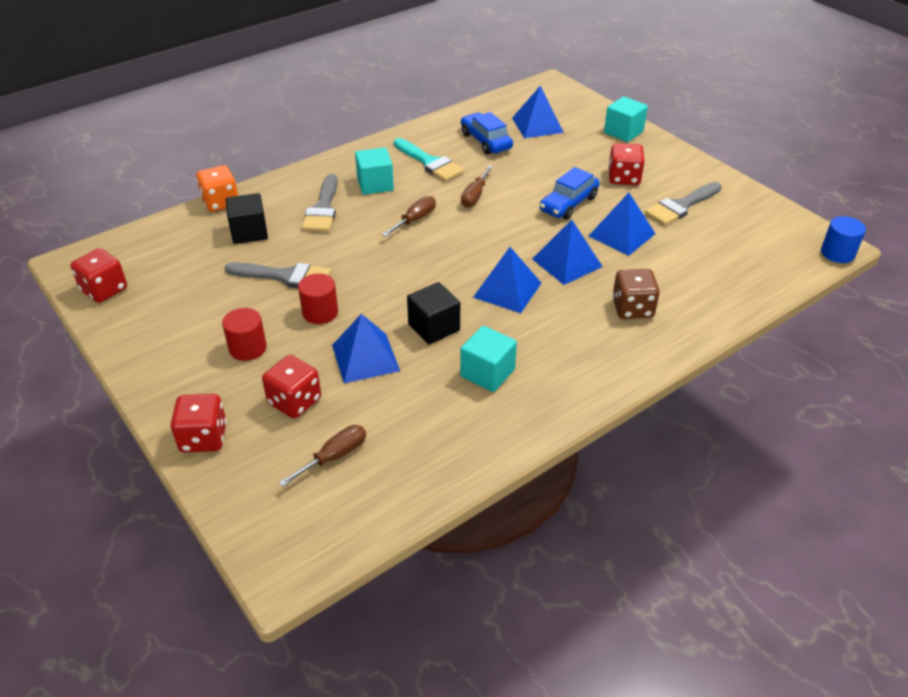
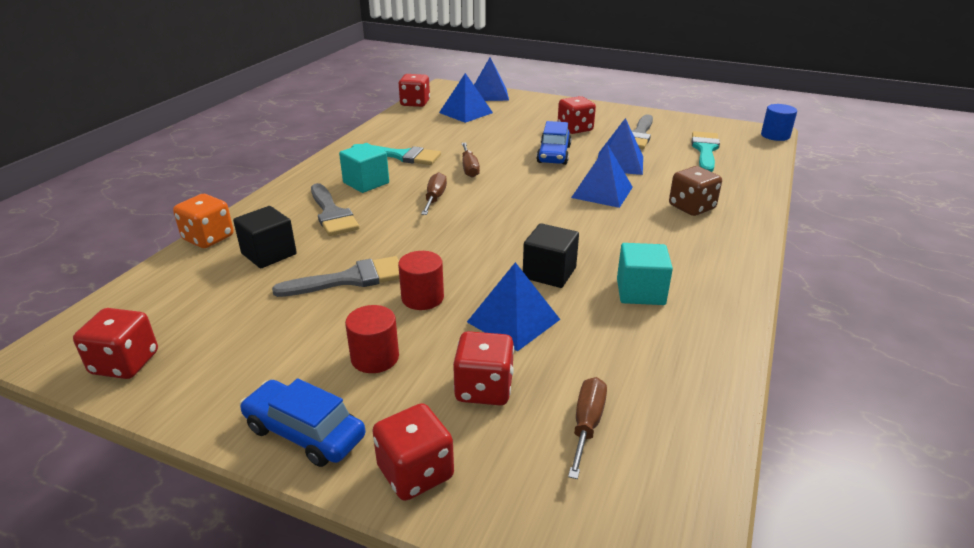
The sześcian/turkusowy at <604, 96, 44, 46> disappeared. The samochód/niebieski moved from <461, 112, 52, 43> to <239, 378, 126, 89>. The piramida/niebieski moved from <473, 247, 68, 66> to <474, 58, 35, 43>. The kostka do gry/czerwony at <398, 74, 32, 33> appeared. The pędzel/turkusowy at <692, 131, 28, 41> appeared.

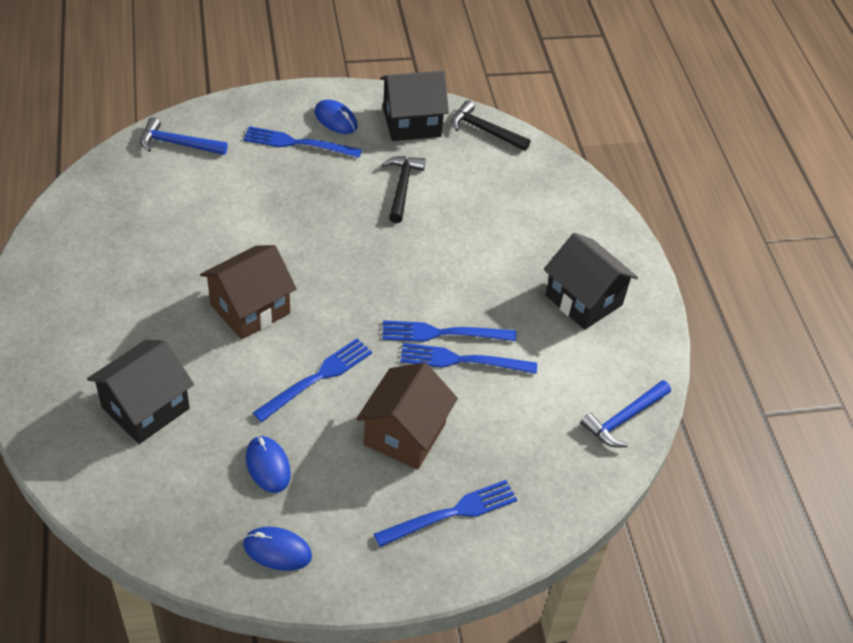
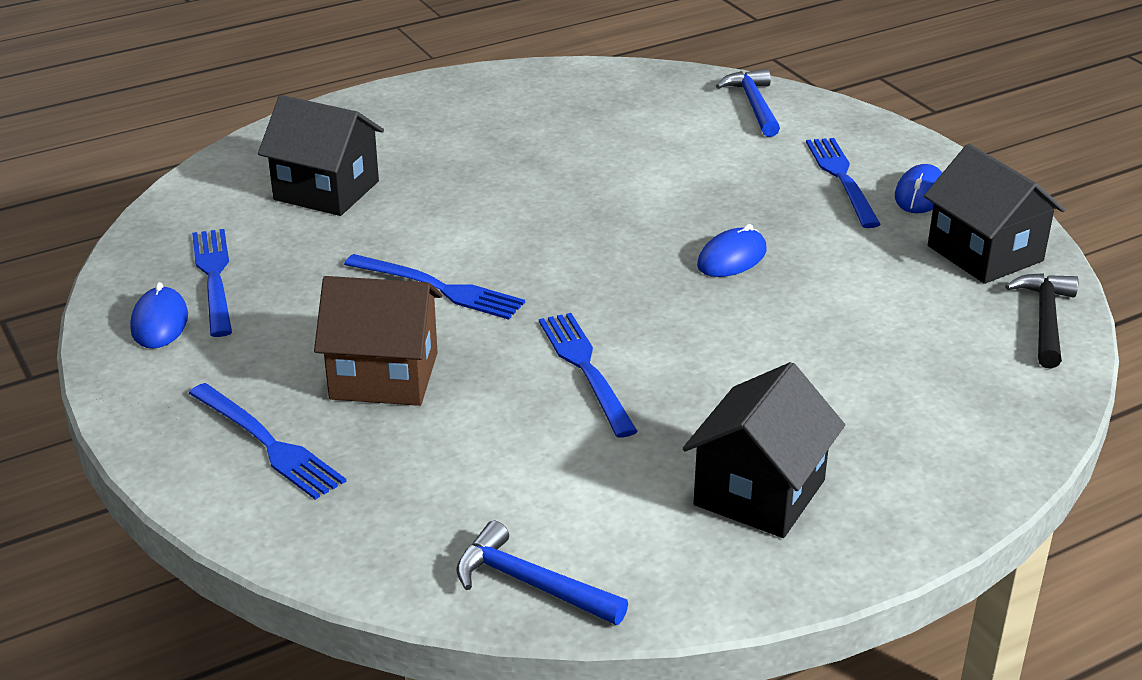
The młotek/czarny at <382, 156, 44, 67> disappeared. The domek/brązowy at <200, 245, 97, 95> disappeared. The widelec/niebieski moved from <400, 343, 137, 31> to <192, 229, 40, 108>. The myszka/niebieski moved from <246, 436, 45, 57> to <697, 224, 70, 53>.

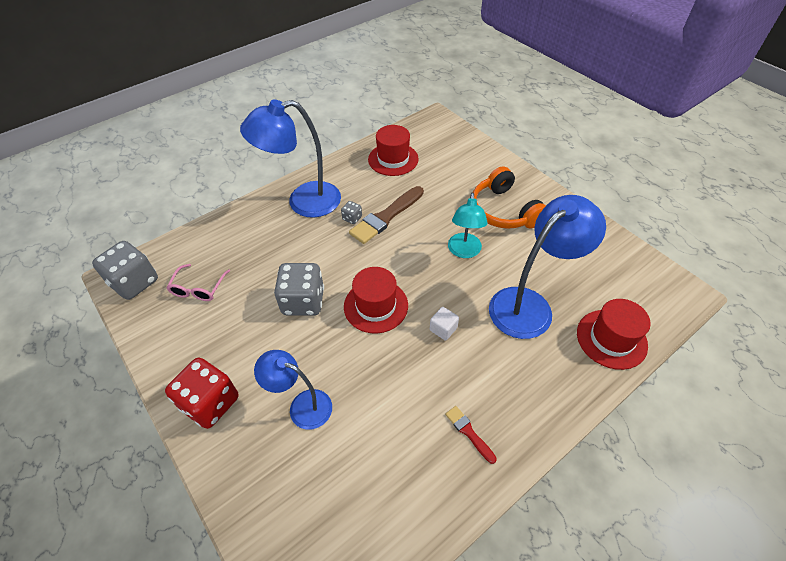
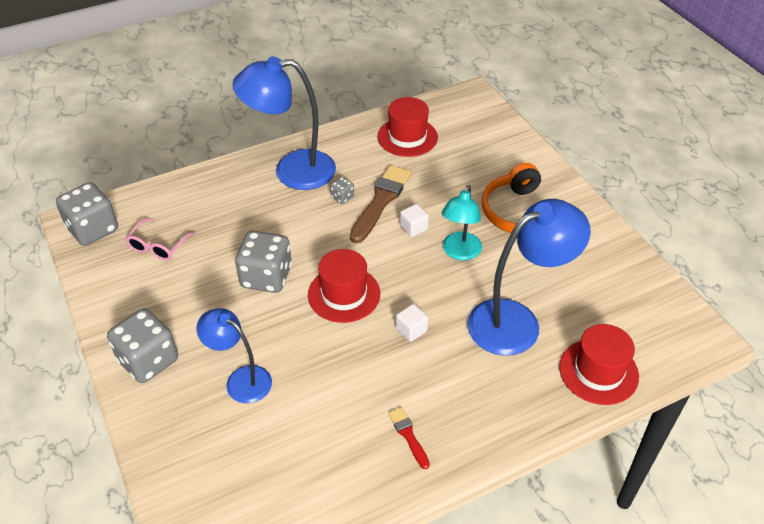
The pędzel/brązowy at <349, 186, 75, 58> turned 150 degrees clockwise. The kostka do gry/czerwony at <165, 358, 74, 71> became the kostka do gry/szary at <107, 309, 71, 74>. The sześcian/biały at <400, 204, 29, 33> appeared.

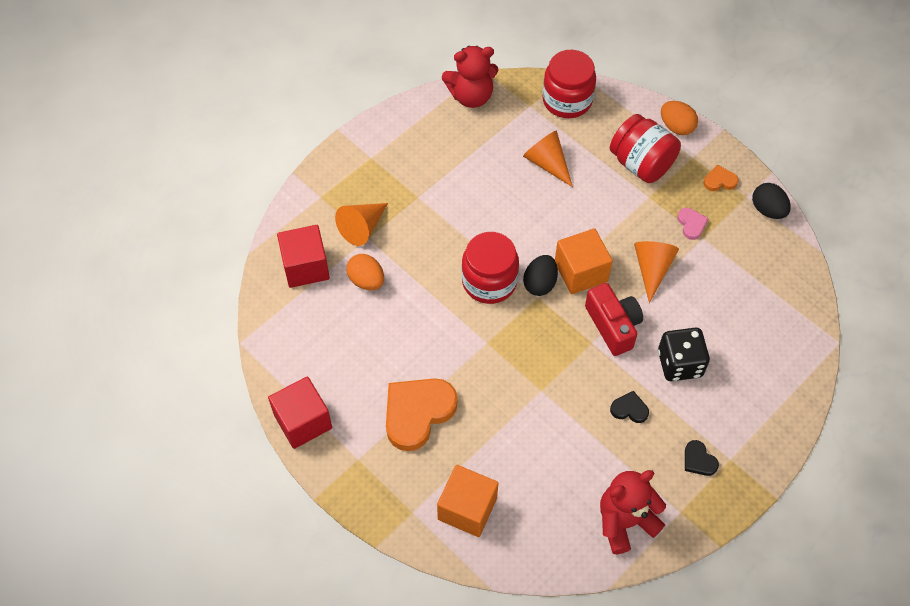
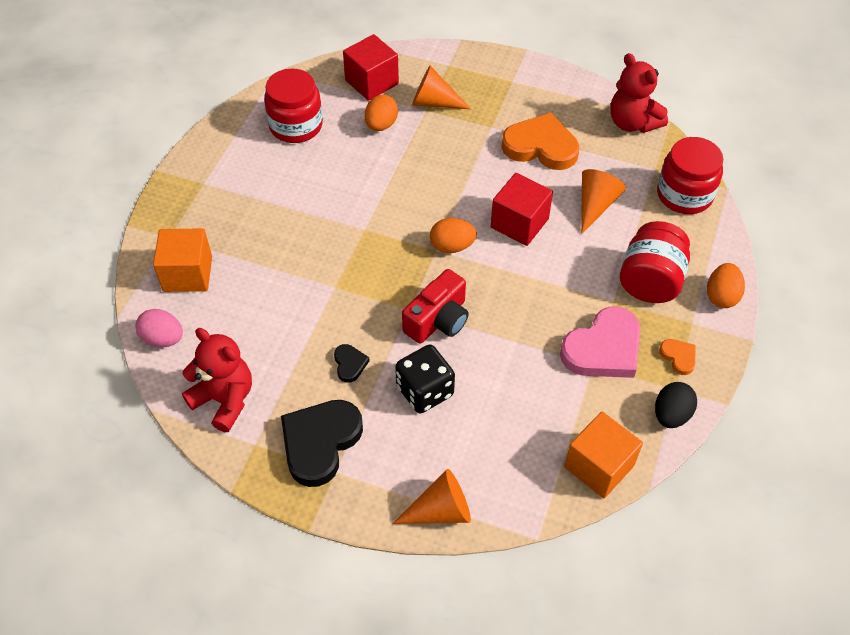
The serce/różowy at <677, 208, 32, 32> changed to 2.17 times the size. The sześcian/pomarańczowy moved from <555, 228, 58, 66> to <564, 412, 79, 86>. The słoik/czerwony moved from <462, 232, 57, 72> to <264, 68, 59, 75>. The stożek/pomarańczowy moved from <634, 241, 45, 62> to <392, 469, 79, 55>. The jajko/czarny at <523, 255, 35, 41> became the jajko/pomarańczowy at <430, 218, 47, 35>. The sześcian/czerwony moved from <268, 376, 64, 73> to <491, 173, 62, 73>. The serce/pomarańczowy moved from <386, 378, 72, 73> to <501, 113, 78, 57>. The serce/czarny at <685, 440, 34, 36> changed to 2.17 times the size. The jajko/różowy at <135, 309, 48, 38> appeared.

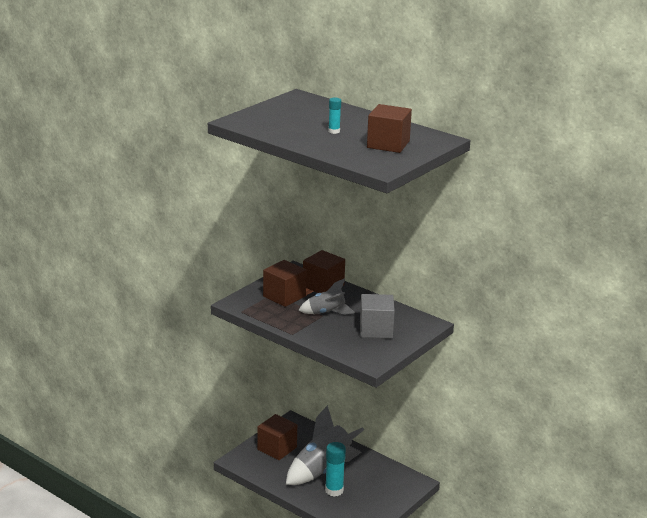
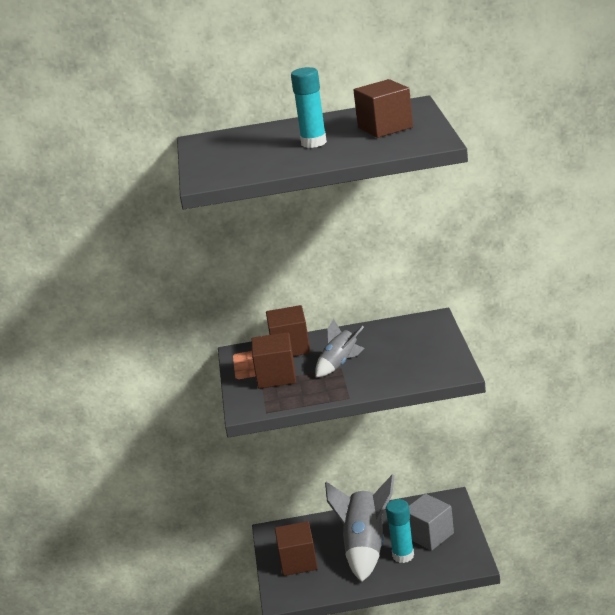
The klej w sztyfcie/turkusowy at <328, 97, 13, 37> changed to 1.79 times the size. The sześcian/szary moved from <360, 294, 35, 44> to <409, 494, 45, 57>.

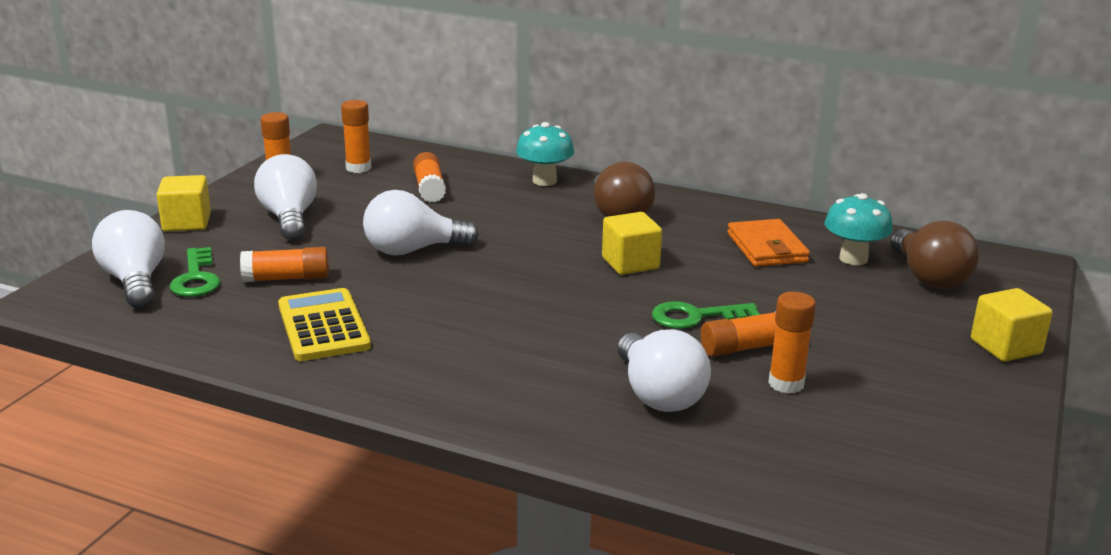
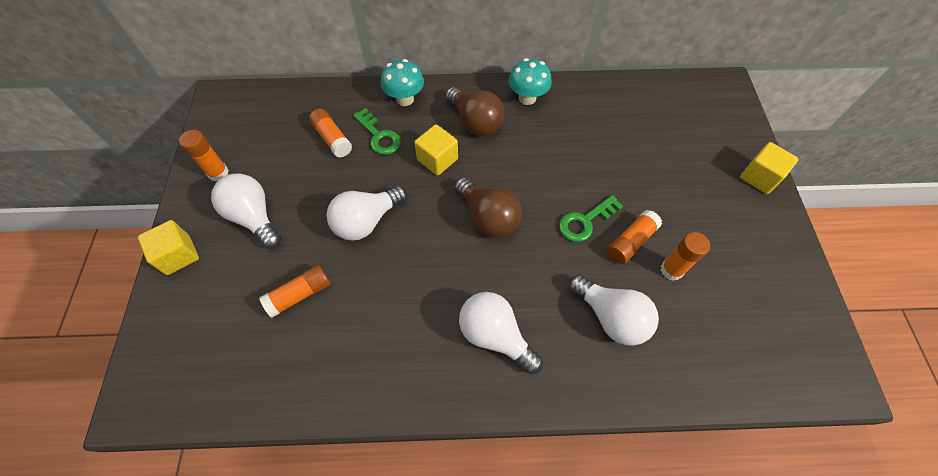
The klej w sztyfcie/pomarańczowy at <341, 100, 30, 73> disappeared. The grzyb/turkusowy moved from <824, 193, 69, 72> to <508, 58, 44, 47>. The żarówka/biały moved from <92, 210, 73, 98> to <459, 292, 84, 82>. The sześcian/żółty moved from <602, 212, 60, 63> to <414, 124, 44, 52>. The portfel/pomarańczowy at <727, 219, 83, 48> disappeared. The żarówka/brązowy moved from <890, 221, 89, 68> to <454, 177, 68, 61>. The klucz/zielony moved from <170, 247, 50, 50> to <353, 108, 48, 47>. The kalkulator/żółty at <278, 288, 93, 73> disappeared.

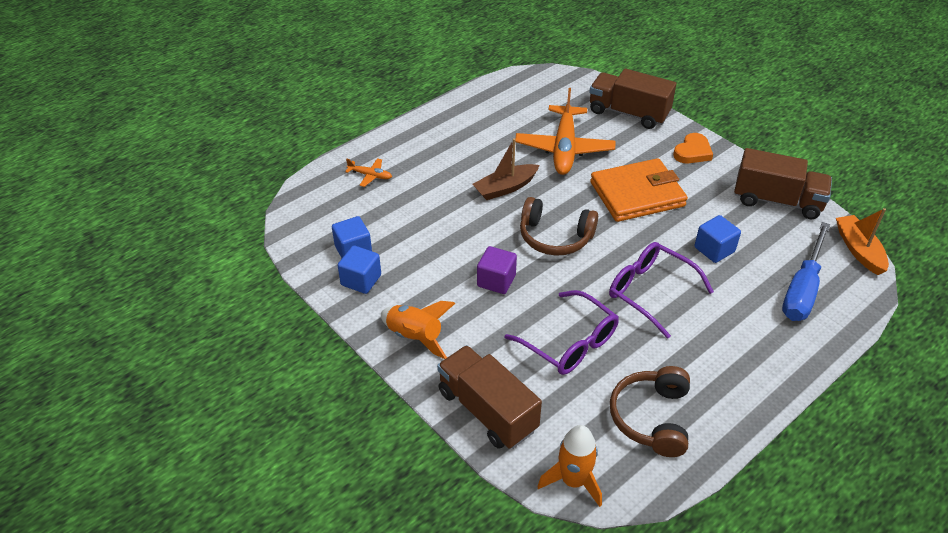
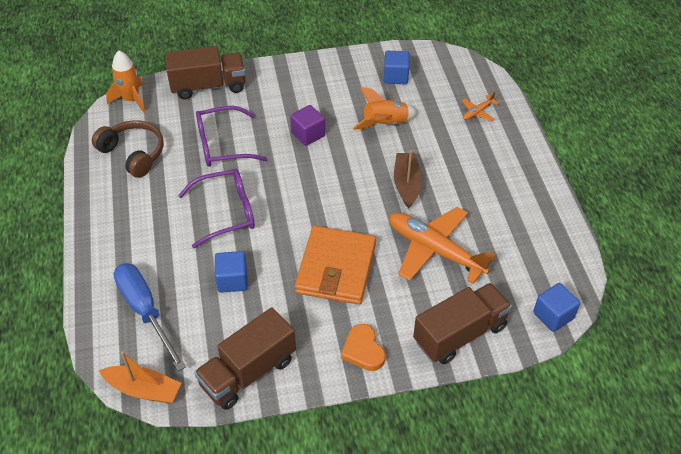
The słuchawki/brązowy at <520, 197, 78, 59> disappeared. The sześcian/niebieski moved from <338, 245, 43, 49> to <533, 283, 47, 49>. The rakieta/pomarańczowy moved from <381, 301, 74, 58> to <353, 87, 65, 43>.

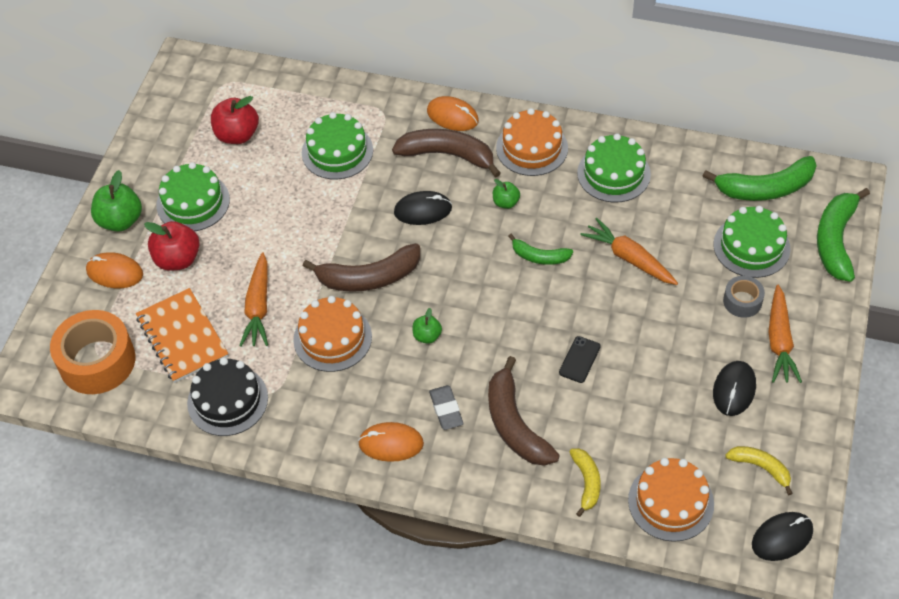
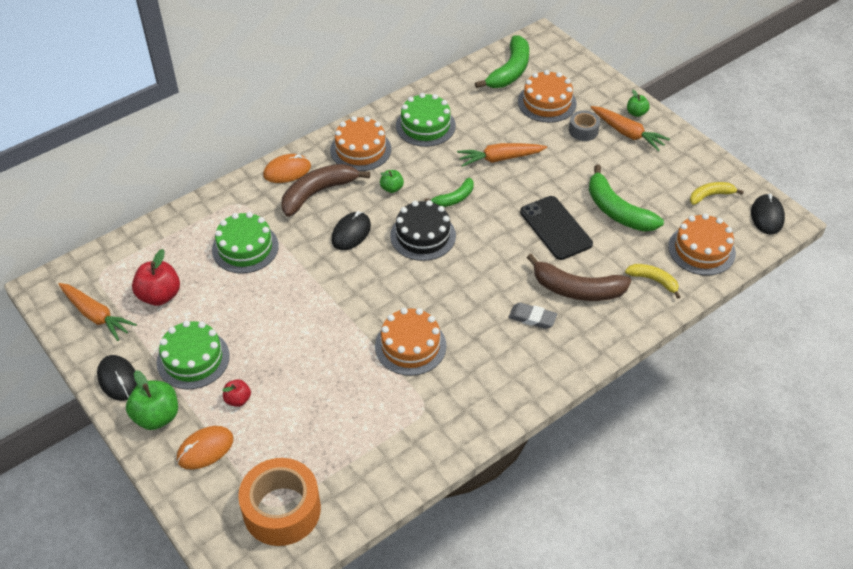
The banan/zielony moved from <817, 188, 53, 94> to <589, 165, 75, 66>. The tort/zielony at <713, 206, 78, 72> became the tort/pomarańczowy at <518, 70, 59, 53>. The jabłko/czerwony at <144, 221, 56, 50> changed to 0.56 times the size. The banan/brązowy at <303, 243, 117, 49> disappeared. The marchewka/pomarańczowy moved from <239, 252, 29, 94> to <58, 283, 79, 58>. The zeszyt/pomarańczowy at <136, 288, 93, 95> disappeared. The jabłko/zielony moved from <413, 308, 29, 36> to <627, 90, 23, 27>. The telefon/czarny at <559, 336, 42, 47> changed to 1.90 times the size. The tort/czarny moved from <187, 357, 81, 79> to <390, 200, 66, 61>. The myszka/czarny moved from <713, 361, 43, 55> to <97, 355, 40, 46>. The myszka/pomarańczowy at <358, 422, 66, 40> disappeared.

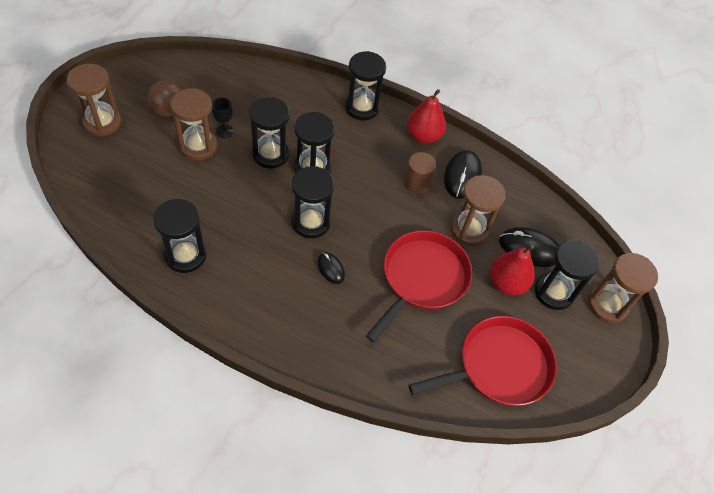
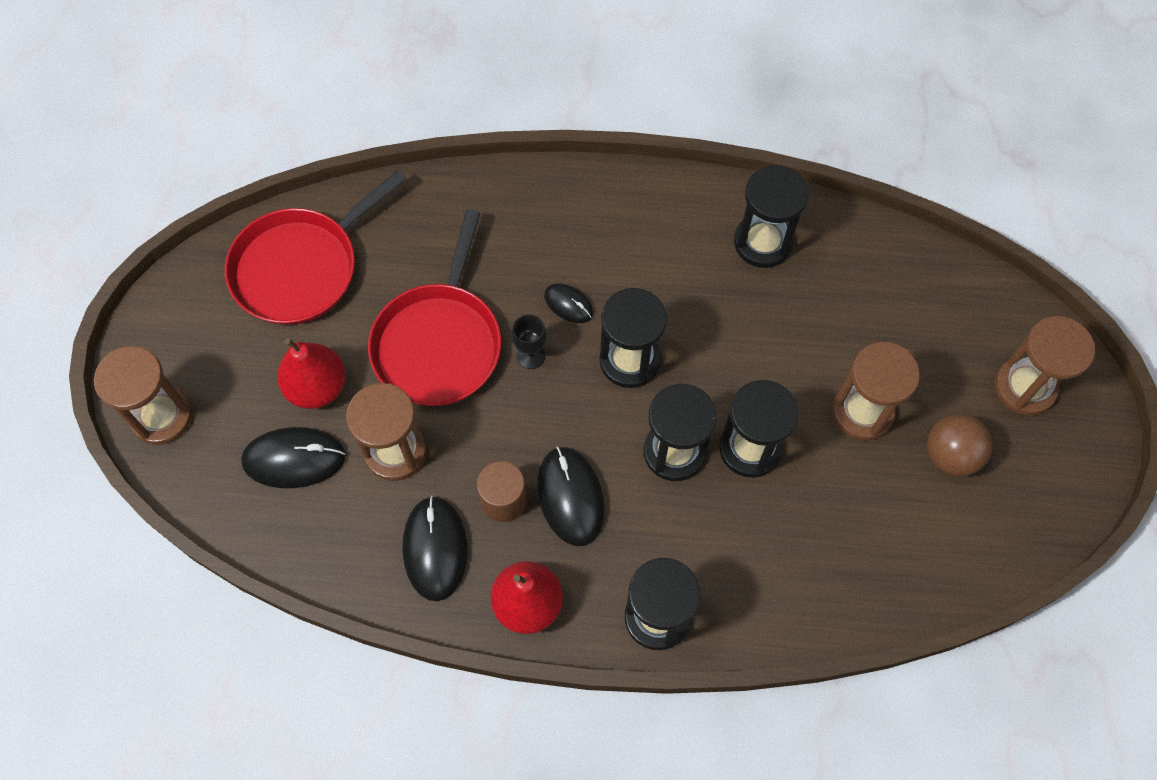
The kielich/czarny moved from <212, 98, 22, 40> to <512, 314, 35, 55>. The klepsydra/czarny at <535, 240, 65, 70> disappeared. The myszka/czarny at <537, 447, 68, 99> appeared.

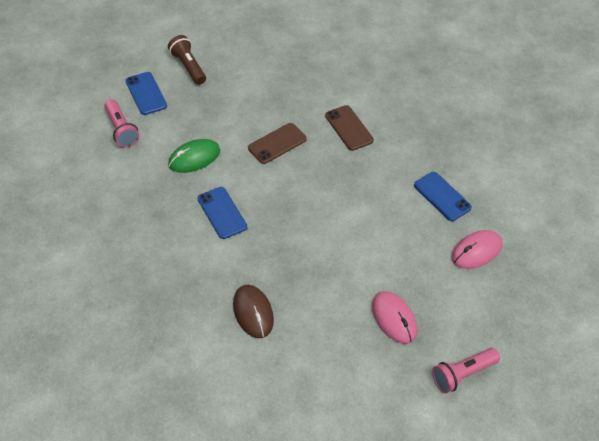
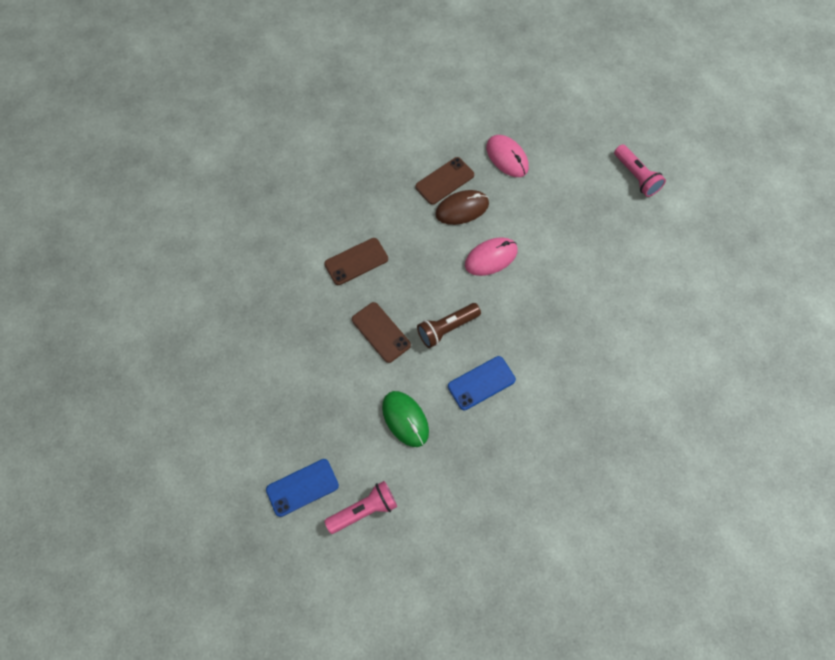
The latarka/brązowy moved from <168, 35, 38, 50> to <417, 303, 64, 45>. The telefon/niebieski at <414, 172, 58, 49> became the telefon/brązowy at <415, 157, 59, 48>. The myszka/brązowy moved from <233, 285, 41, 53> to <435, 190, 54, 35>. The myszka/różowy moved from <372, 291, 45, 53> to <465, 237, 53, 39>.

